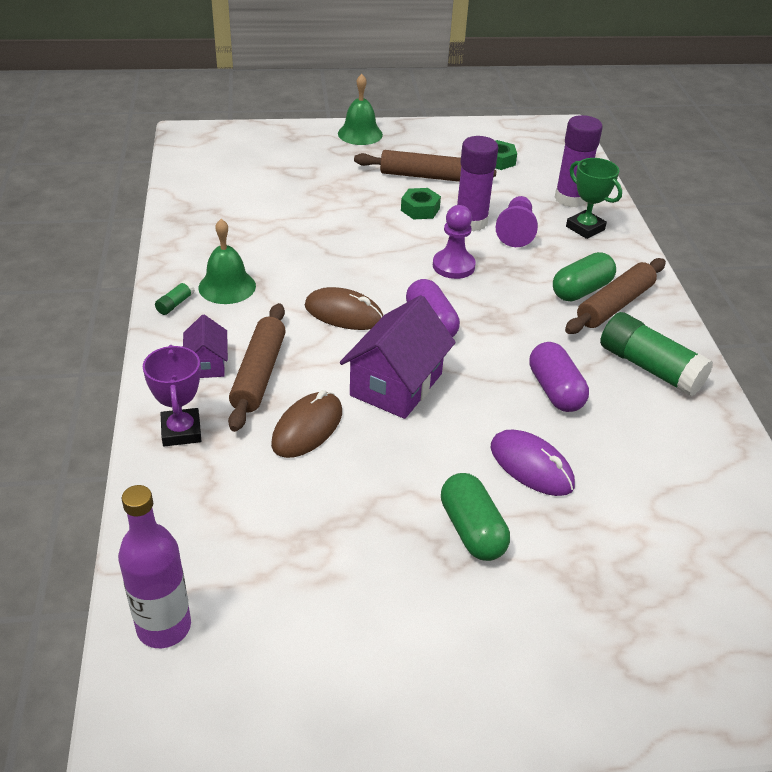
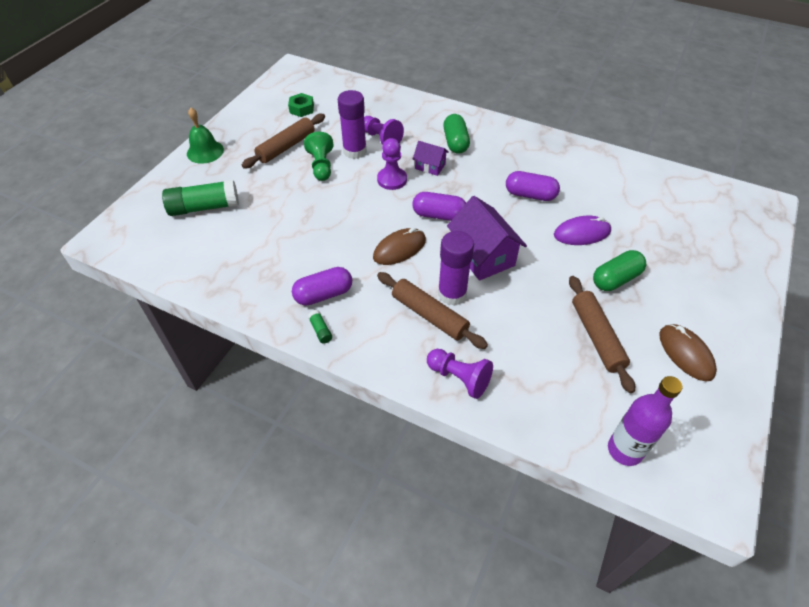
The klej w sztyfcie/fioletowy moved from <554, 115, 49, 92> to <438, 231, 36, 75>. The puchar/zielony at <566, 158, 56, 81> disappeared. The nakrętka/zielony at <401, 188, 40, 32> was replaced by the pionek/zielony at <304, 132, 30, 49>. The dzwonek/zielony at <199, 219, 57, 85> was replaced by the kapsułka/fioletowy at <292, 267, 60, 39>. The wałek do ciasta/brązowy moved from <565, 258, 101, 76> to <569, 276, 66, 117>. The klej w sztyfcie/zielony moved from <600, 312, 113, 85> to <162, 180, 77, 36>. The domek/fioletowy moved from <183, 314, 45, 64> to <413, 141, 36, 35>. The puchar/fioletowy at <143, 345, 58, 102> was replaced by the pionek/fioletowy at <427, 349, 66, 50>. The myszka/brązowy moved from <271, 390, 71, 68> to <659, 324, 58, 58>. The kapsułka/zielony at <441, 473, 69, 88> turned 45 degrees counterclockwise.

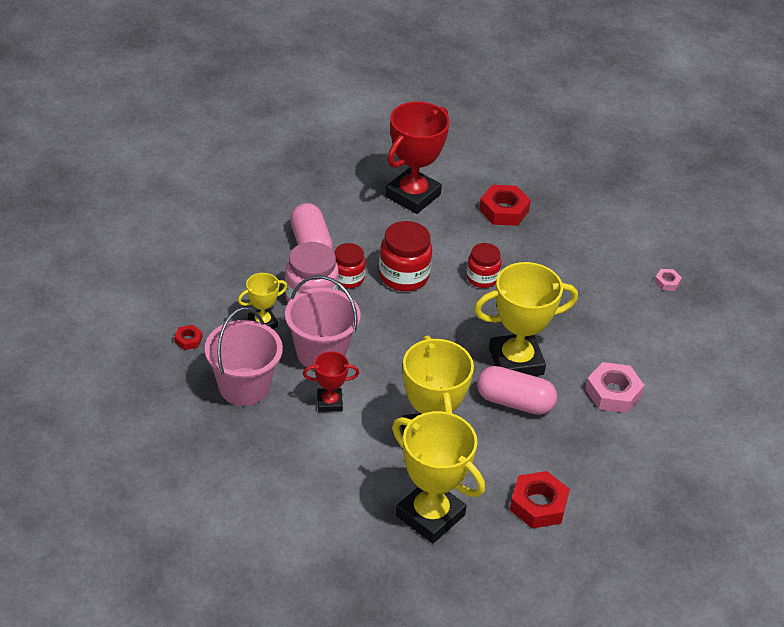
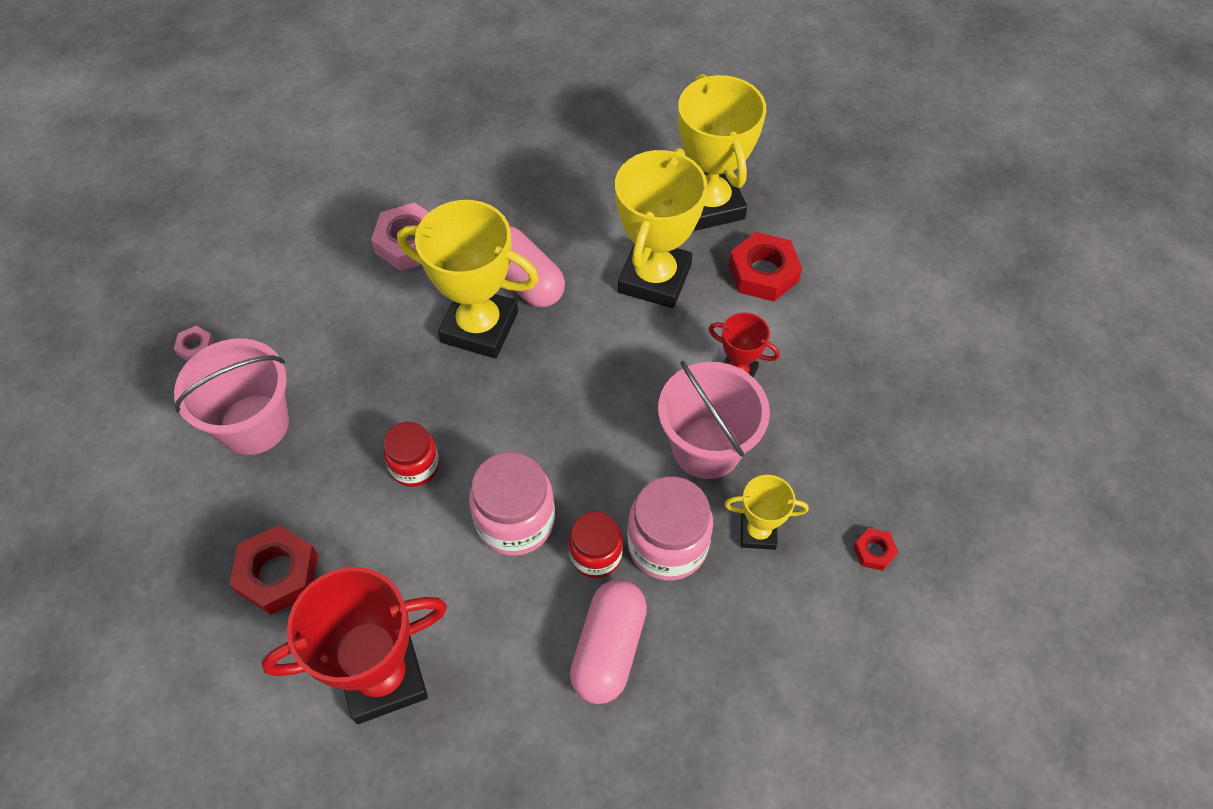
The słoik/czerwony at <379, 221, 53, 70> became the słoik/różowy at <469, 452, 86, 104>. The wiadro/różowy moved from <205, 307, 78, 99> to <174, 338, 115, 117>. The nakrętka/czerwony moved from <510, 471, 60, 58> to <729, 232, 73, 69>.

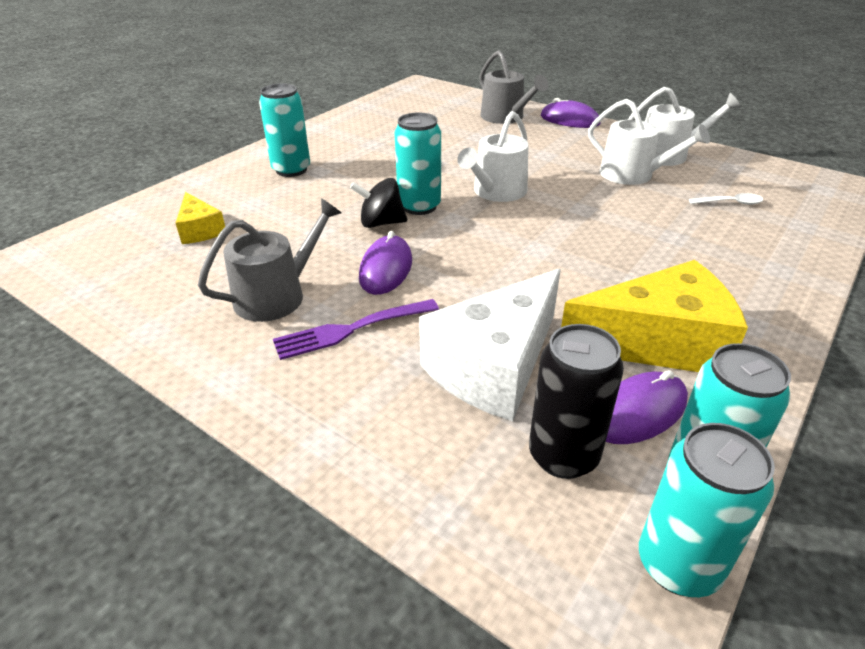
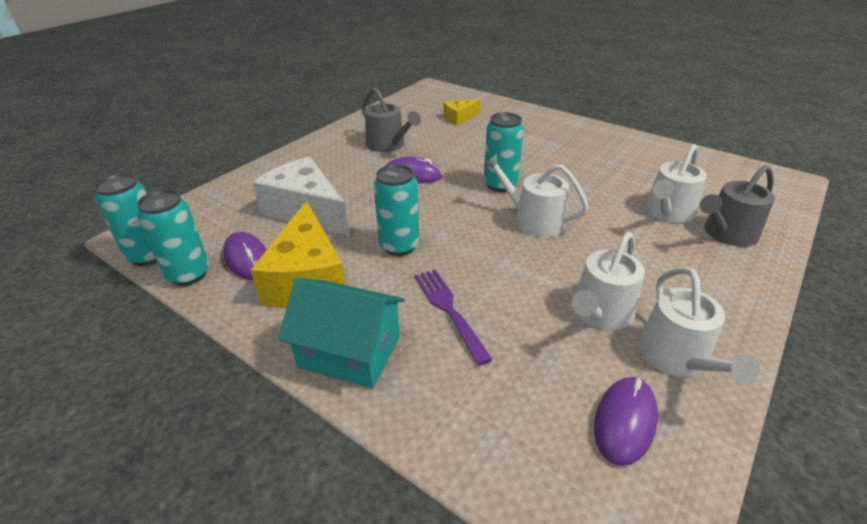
The puszka/turkusowy moved from <259, 83, 51, 94> to <374, 164, 45, 92>. The myszka/fioletowy moved from <541, 98, 60, 30> to <594, 377, 64, 89>. The bączek/czarny at <350, 178, 57, 50> disappeared. The łyżka/biały at <689, 193, 74, 12> disappeared. The widelec/fioletowy moved from <273, 299, 166, 61> to <414, 269, 79, 97>. The puszka/czarny at <529, 324, 95, 155> disappeared. The konewka/biały at <646, 144, 61, 79> appeared. The domek/turkusowy at <278, 278, 127, 110> appeared.

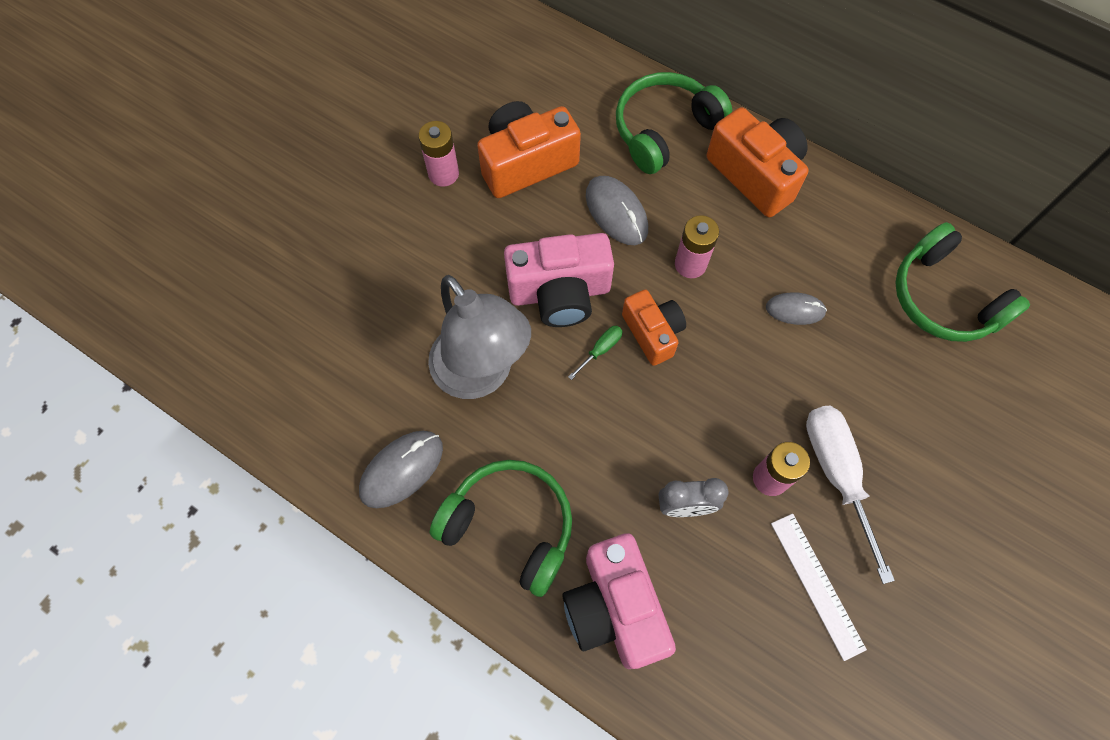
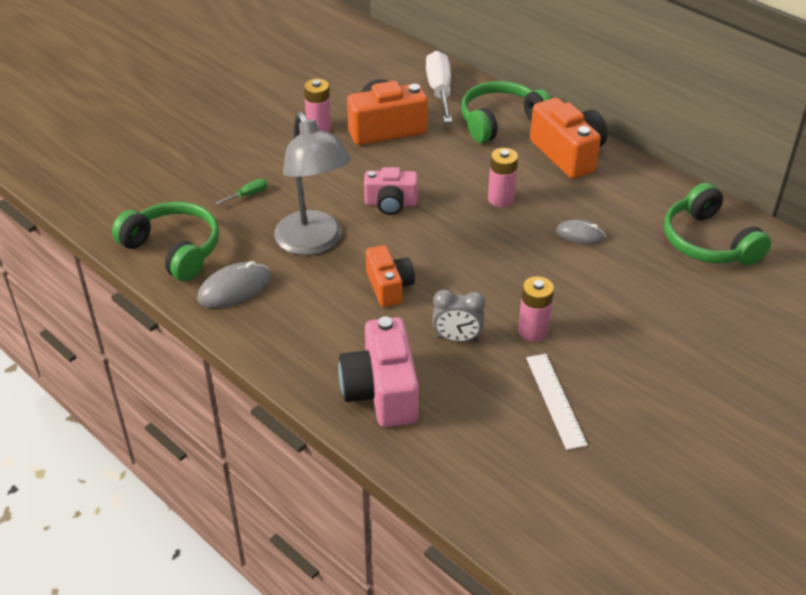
The myszka/szary at <586, 176, 62, 69> disappeared. The aparat fotograficzny/różowy at <504, 233, 110, 94> changed to 0.64 times the size. The aparat fotograficzny/pomarańczowy moved from <622, 289, 64, 77> to <366, 245, 49, 62>. The śrubokręt/zielony moved from <568, 326, 55, 54> to <215, 179, 53, 26>. The śrubokręt/biały moved from <806, 406, 89, 178> to <426, 51, 26, 72>. The słuchawki/zielony moved from <430, 460, 142, 137> to <112, 202, 107, 79>.

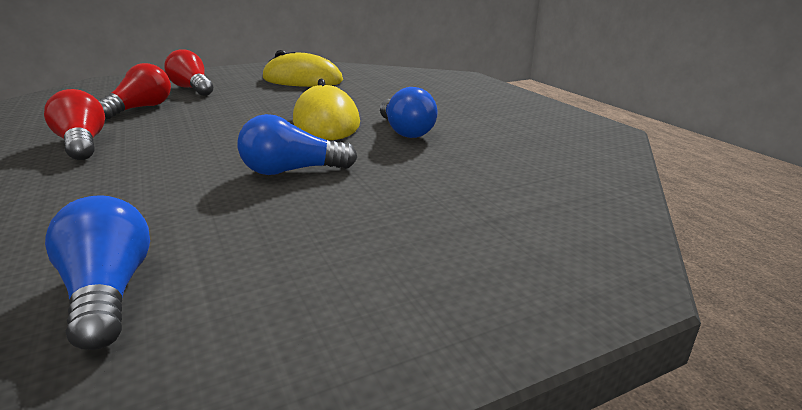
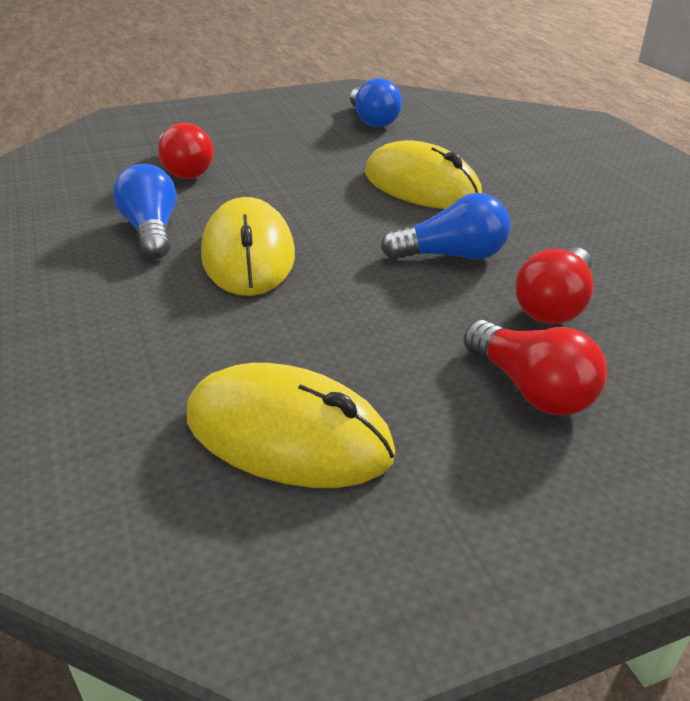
The żarówka/czerwony moved from <44, 89, 61, 71> to <158, 123, 56, 56>. The żarówka/niebieski moved from <238, 114, 120, 61> to <381, 193, 130, 67>. The myszka/żółty at <365, 140, 117, 69> appeared.

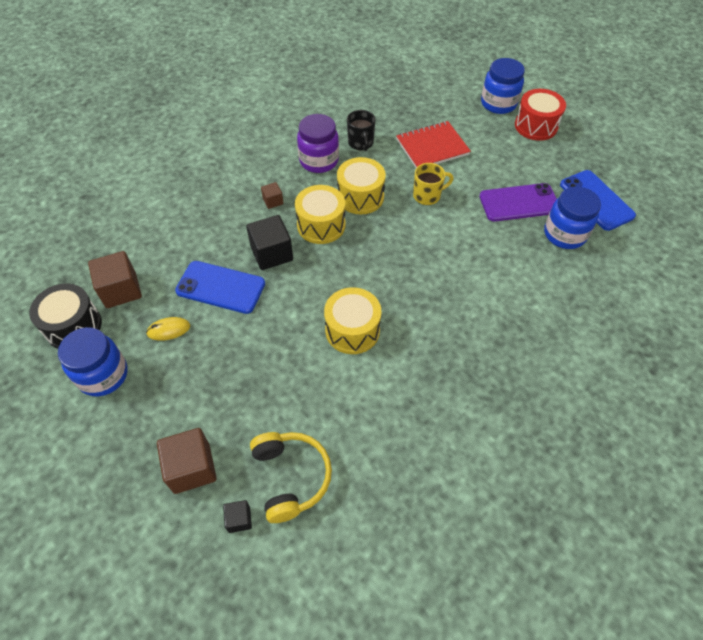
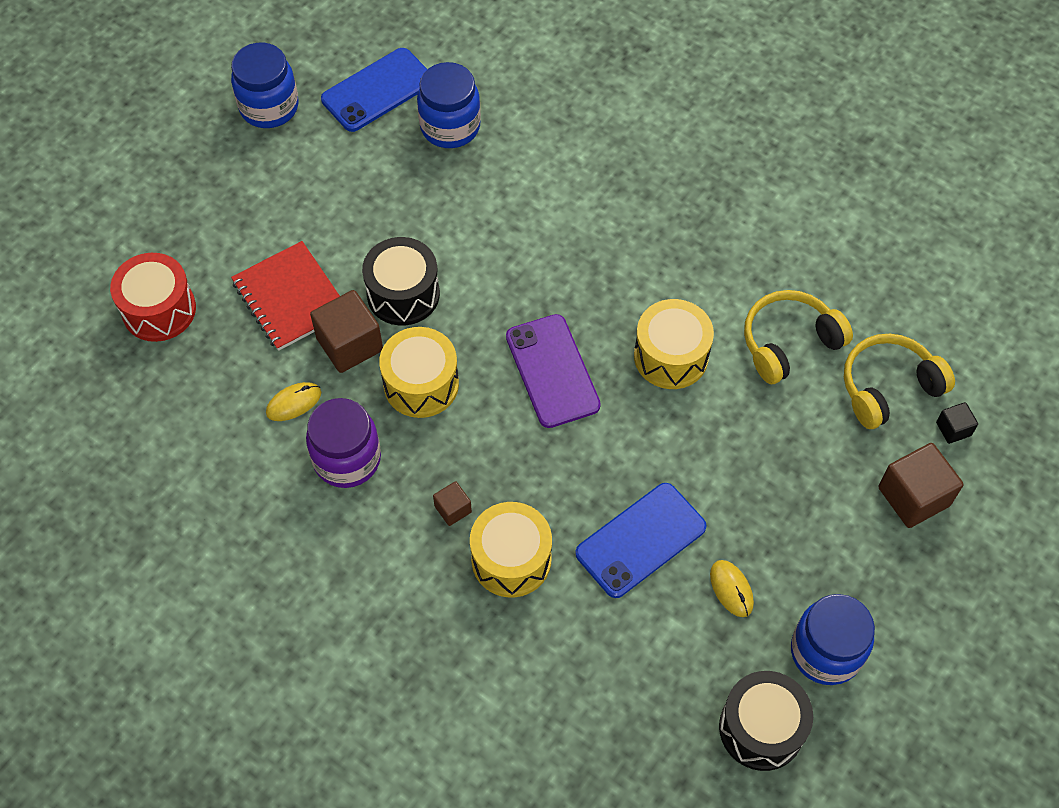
The słoik/niebieski moved from <481, 58, 44, 56> to <231, 43, 67, 85>. The bęben/czerwony moved from <515, 89, 51, 52> to <110, 253, 86, 89>. The kubek/czarny at <347, 110, 29, 41> was replaced by the myszka/żółty at <266, 382, 55, 39>. The kubek/żółty at <413, 163, 41, 42> was replaced by the bęben/czarny at <362, 237, 78, 88>. The telefon/fioletowy moved from <479, 183, 78, 39> to <506, 314, 95, 114>. The bęben/żółty moved from <295, 185, 50, 59> to <470, 502, 82, 95>. The sześcian/czarny at <246, 215, 47, 55> disappeared. The sześcian/brązowy moved from <88, 251, 54, 57> to <310, 290, 73, 83>. The telefon/niebieski at <175, 261, 90, 53> turned 45 degrees clockwise. The słuchawki/żółty at <744, 290, 109, 94> appeared.

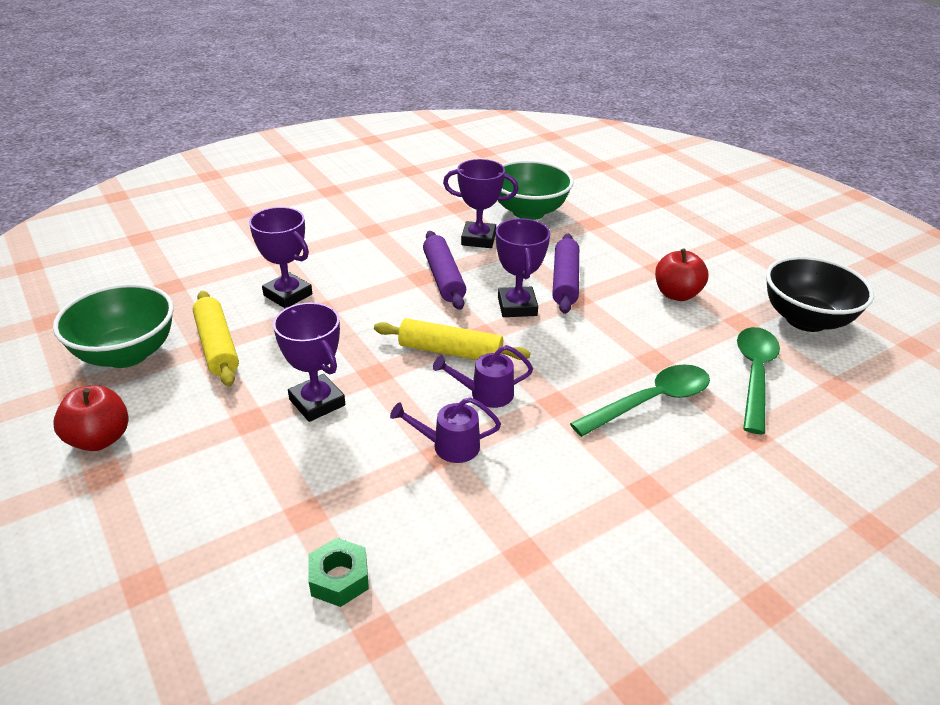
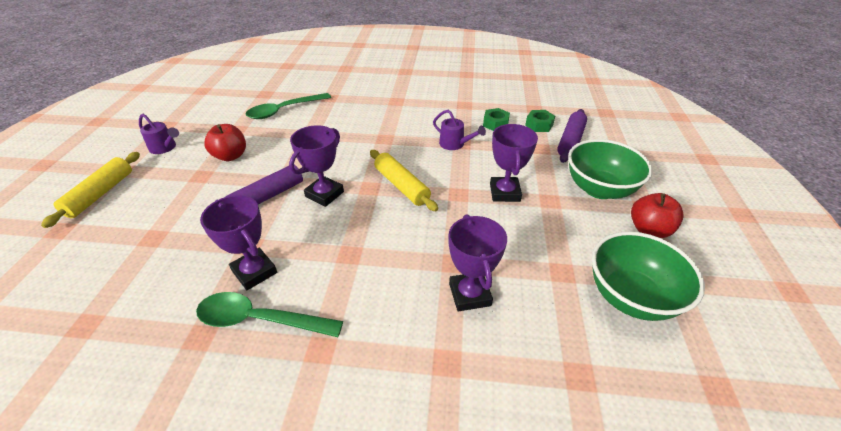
The miska/zielony moved from <498, 160, 76, 60> to <568, 139, 85, 60>. The wałek do ciasta/fioletowy moved from <423, 231, 43, 79> to <557, 109, 30, 54>. The miska/czarny at <766, 256, 108, 76> disappeared. The wałek do ciasta/żółty moved from <193, 291, 46, 96> to <41, 152, 99, 76>. The konewka/fioletowy moved from <433, 345, 100, 63> to <139, 114, 40, 40>. The łyżka/zielony moved from <570, 365, 140, 72> to <196, 292, 147, 45>. The nakrętka/zielony at <483, 108, 27, 23> appeared.

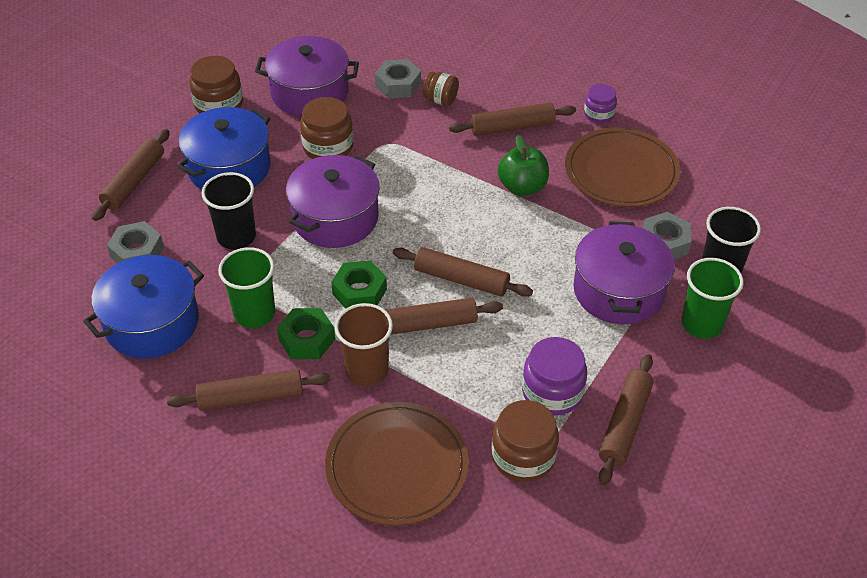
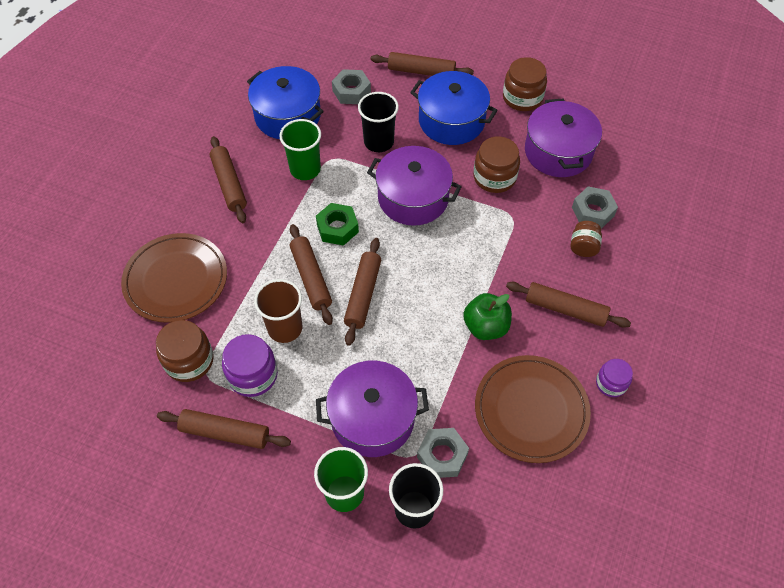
The wałek do ciasta/brązowy at <449, 102, 127, 34> turned 45 degrees counterclockwise. The szklanka/brązowy moved from <335, 303, 58, 83> to <254, 279, 48, 64>. The nakrętka/zielony at <277, 308, 58, 51> disappeared.

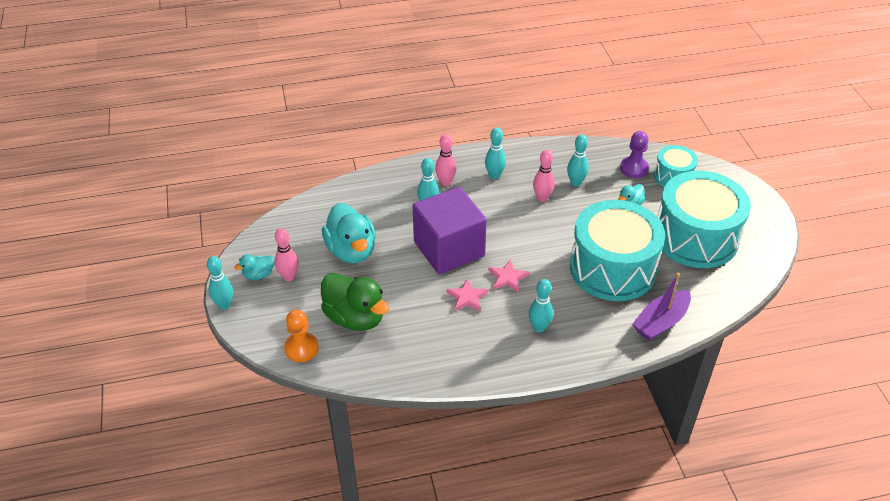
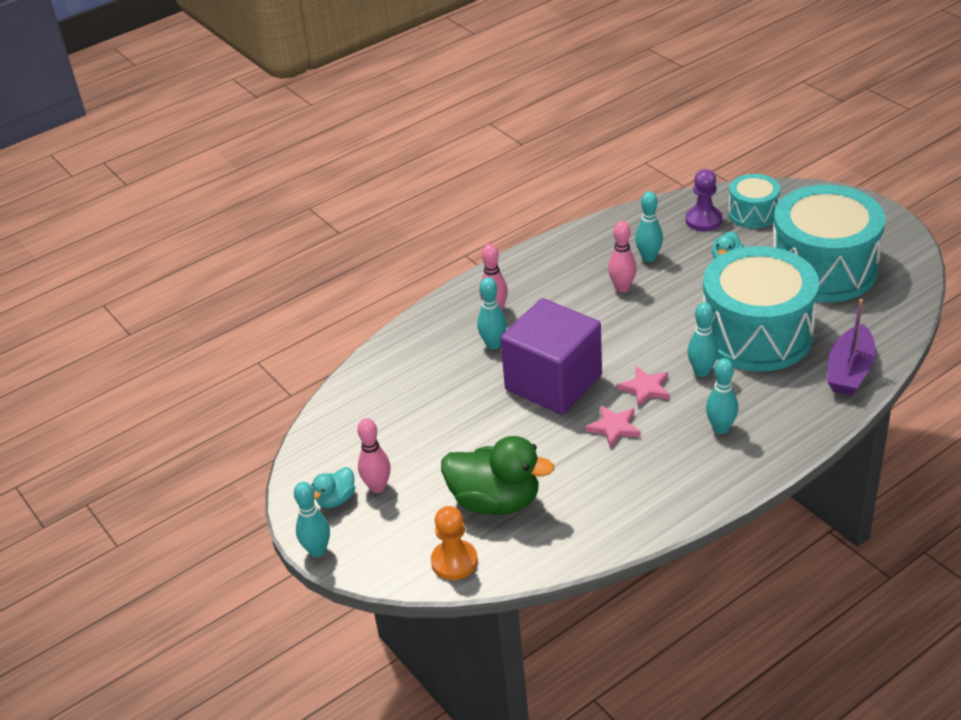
The kręgiel/turkusowy moved from <485, 128, 21, 51> to <687, 302, 31, 75>. The kaczka/turkusowy at <322, 203, 54, 60> disappeared.

